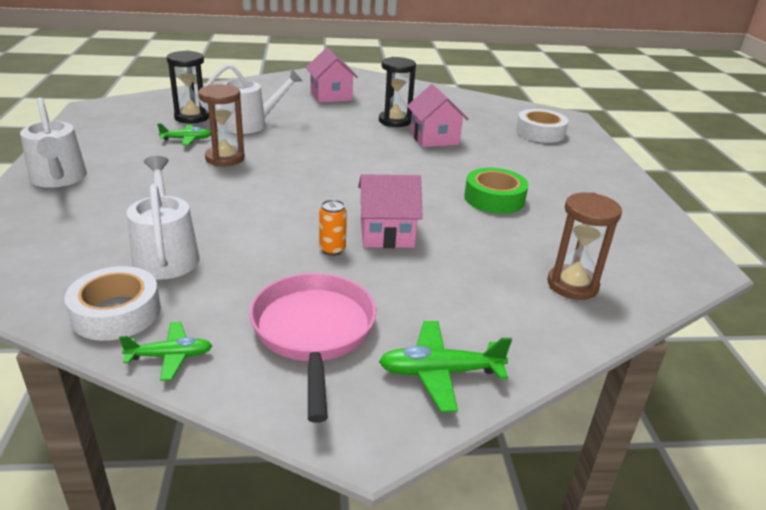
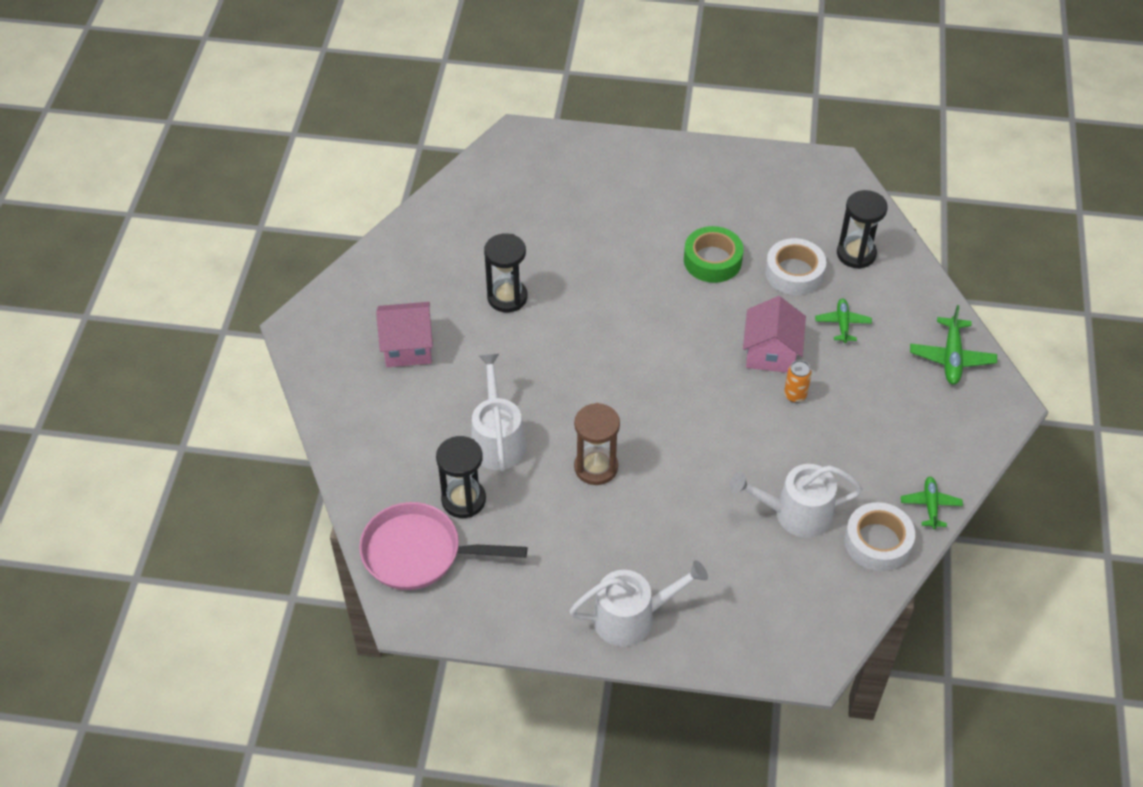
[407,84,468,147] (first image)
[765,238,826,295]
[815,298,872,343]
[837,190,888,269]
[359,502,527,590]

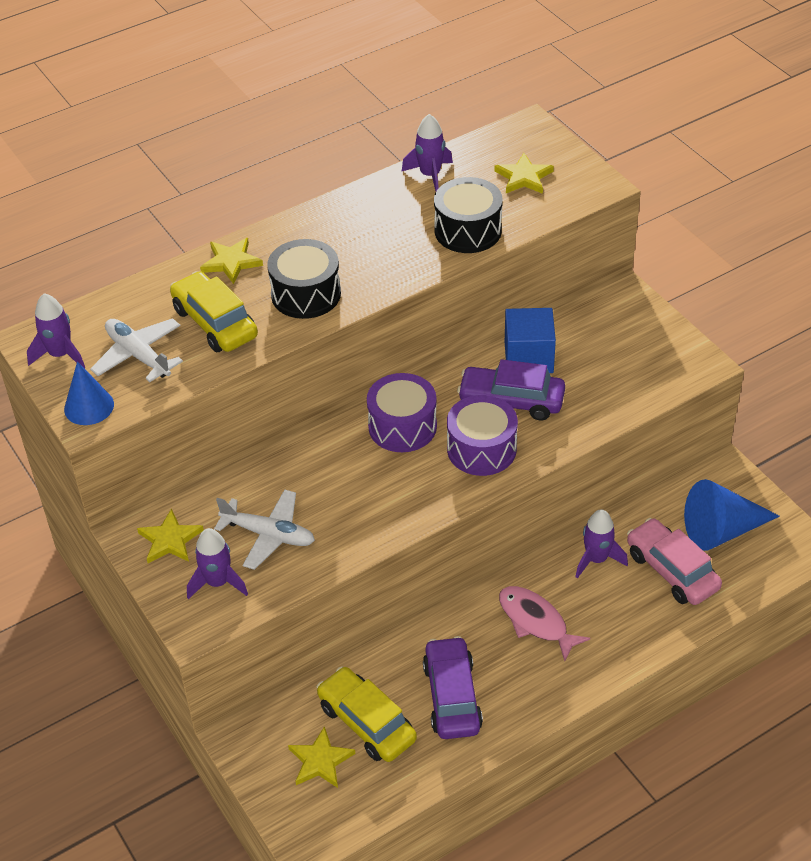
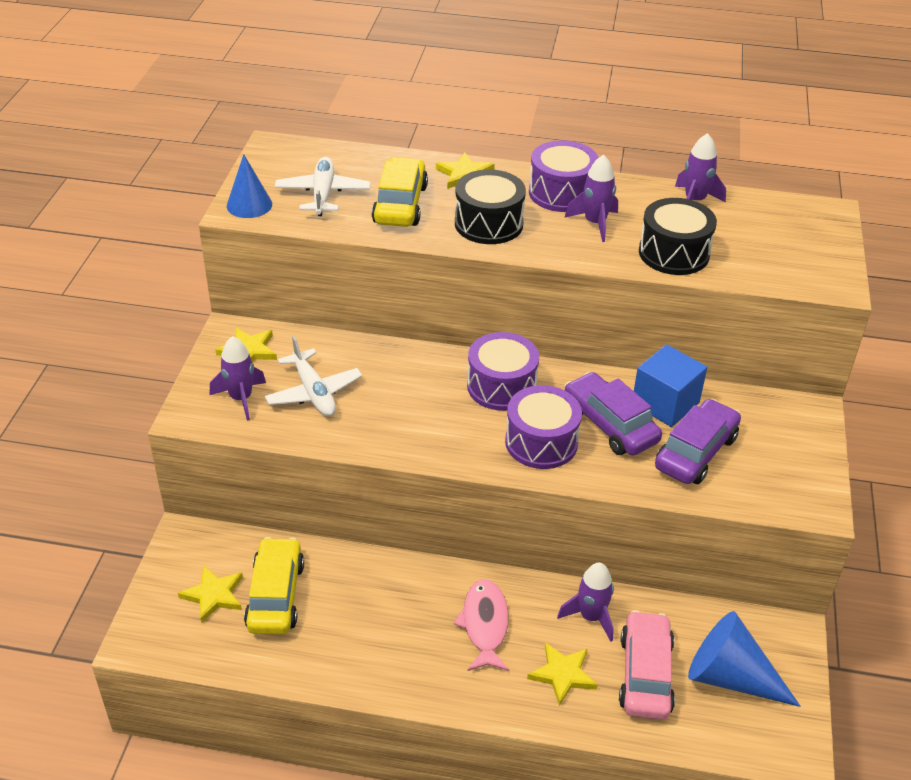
[527,642,598,706]
[564,155,618,242]
[655,399,741,484]
[529,140,599,212]

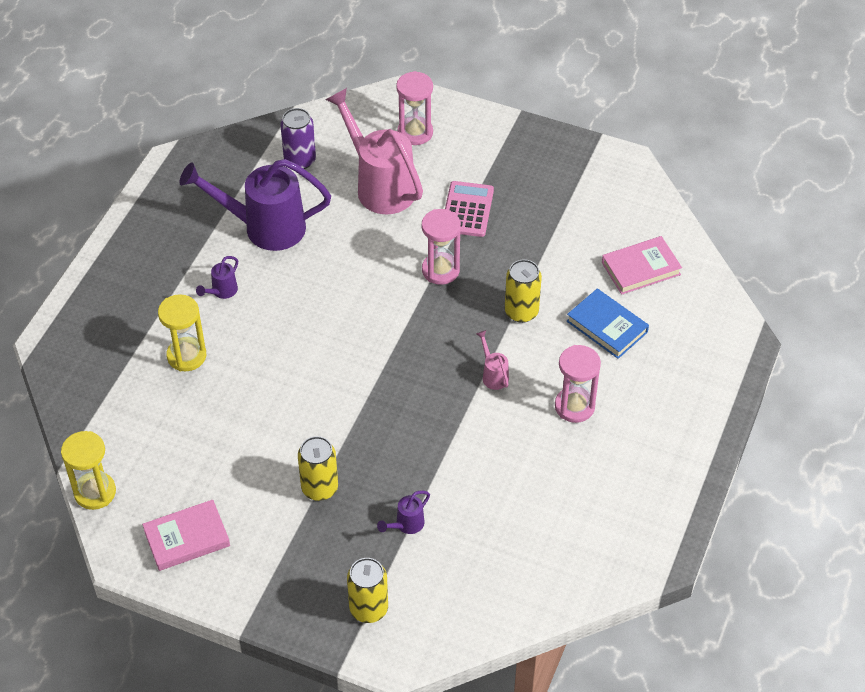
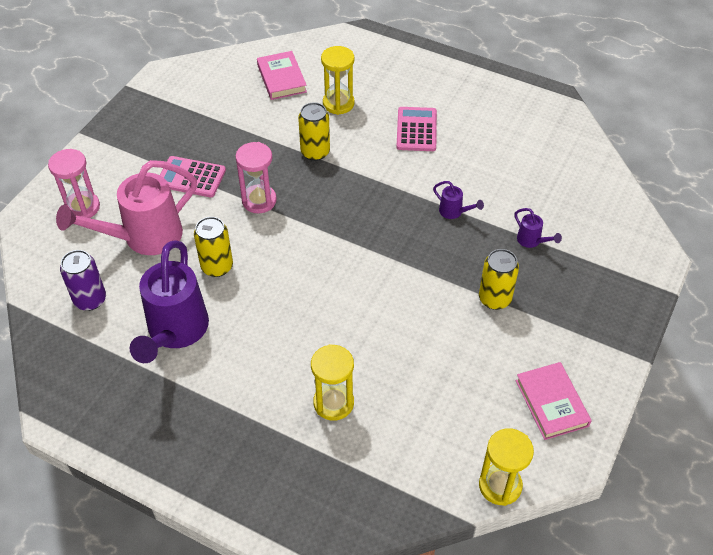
[433,181,484,219]
[321,46,355,115]
[476,330,509,390] (first image)
[396,107,437,151]
[194,217,233,277]

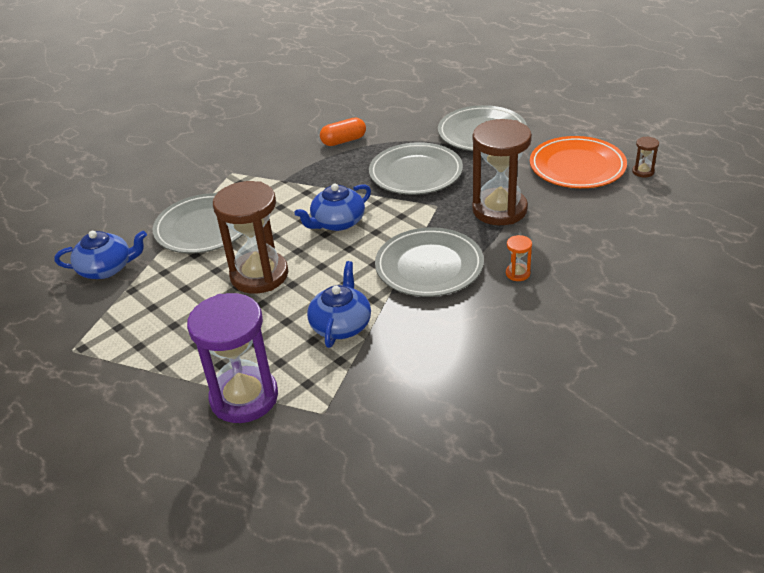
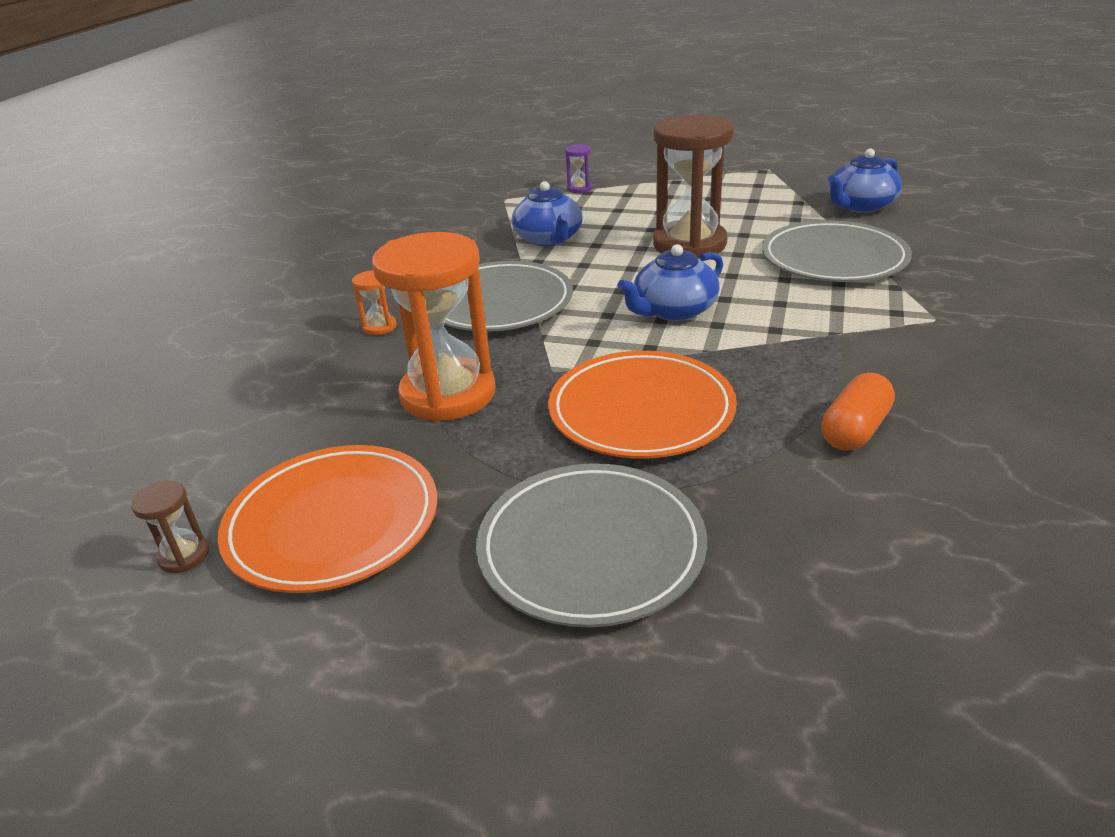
[372,232,496,422]
[548,351,737,459]
[618,244,723,321]
[565,144,592,193]

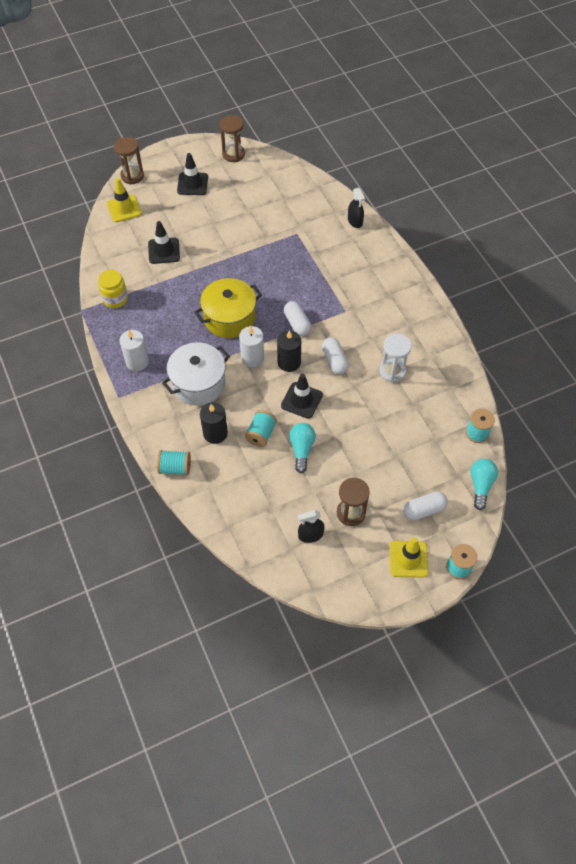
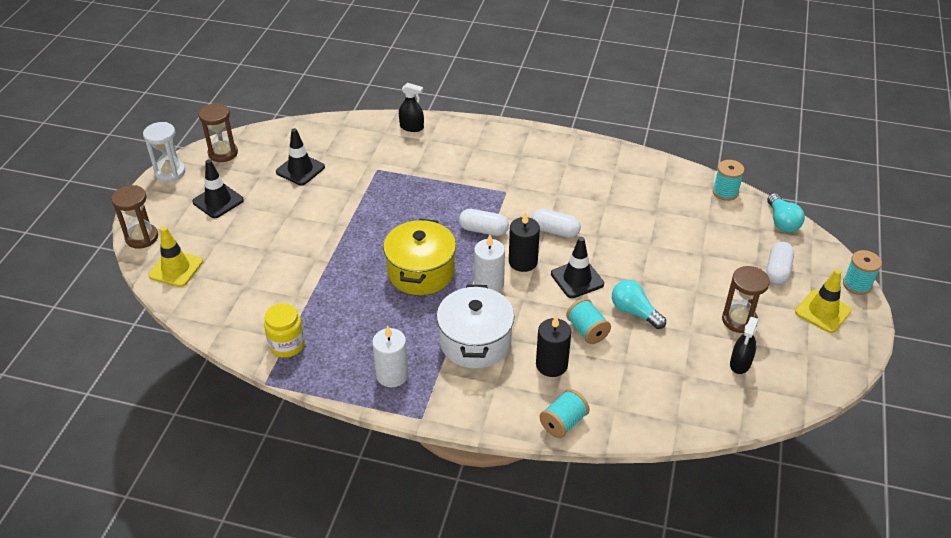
[276,128,325,185]
[143,122,185,182]
[767,193,805,232]

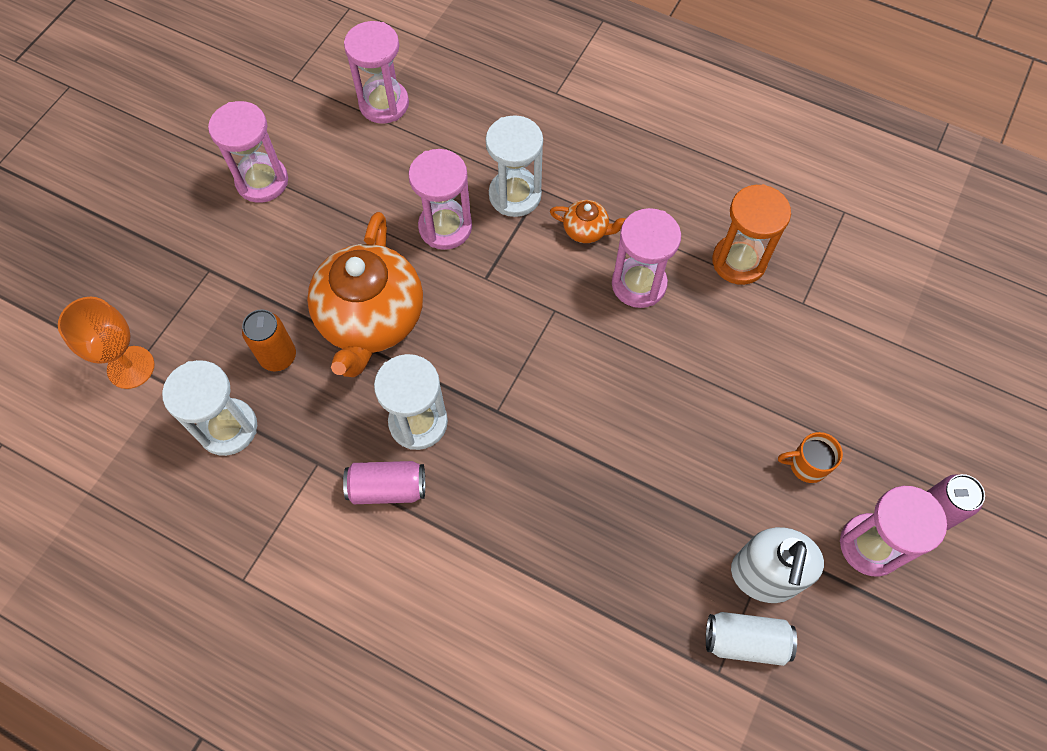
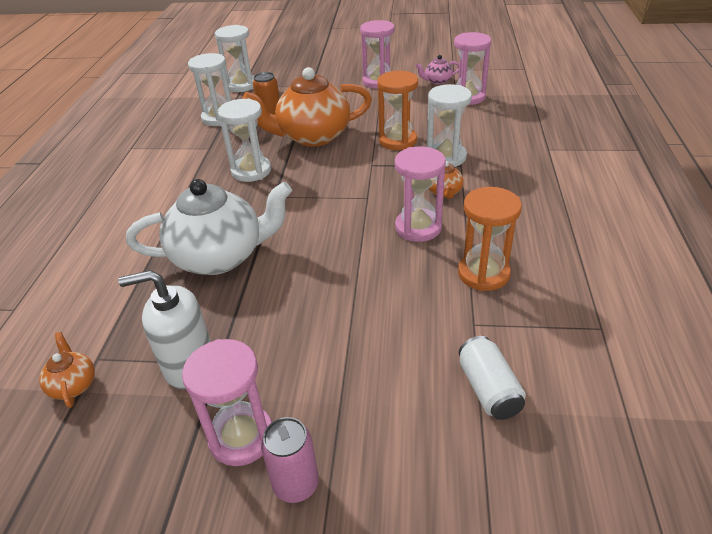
[378,71,418,150]
[215,25,254,92]
[778,432,843,483] (first image)
[343,461,425,504] (first image)
[459,336,526,420]
[416,55,459,84]
[126,179,292,275]
[39,332,95,408]

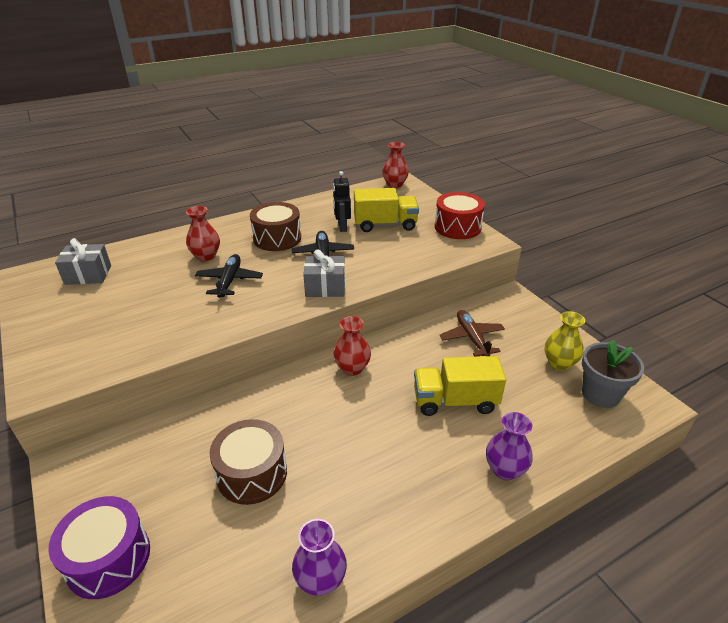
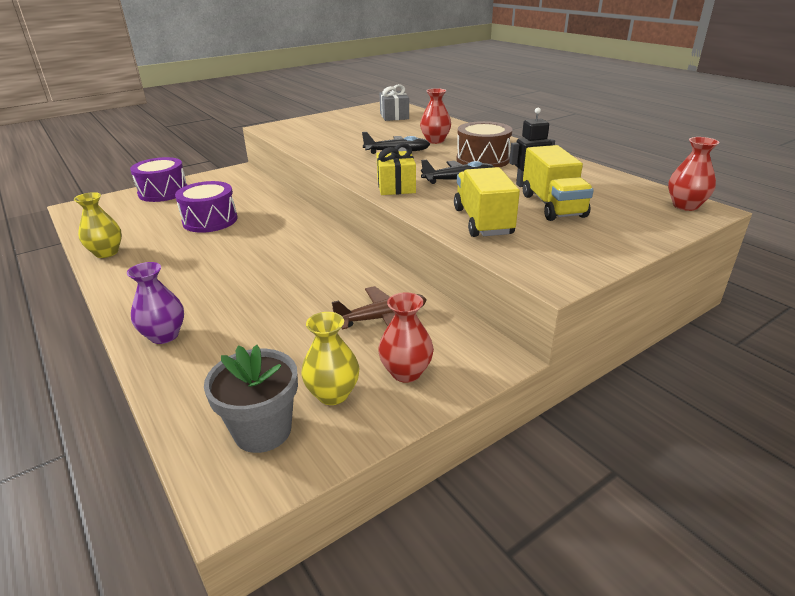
[435,192,485,239] (first image)
[376,143,416,195]
[378,292,434,383]
[454,167,520,237]
[175,181,238,233]
[74,192,122,258]

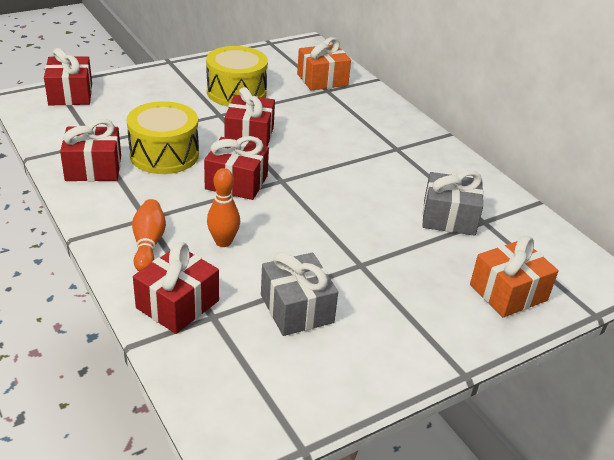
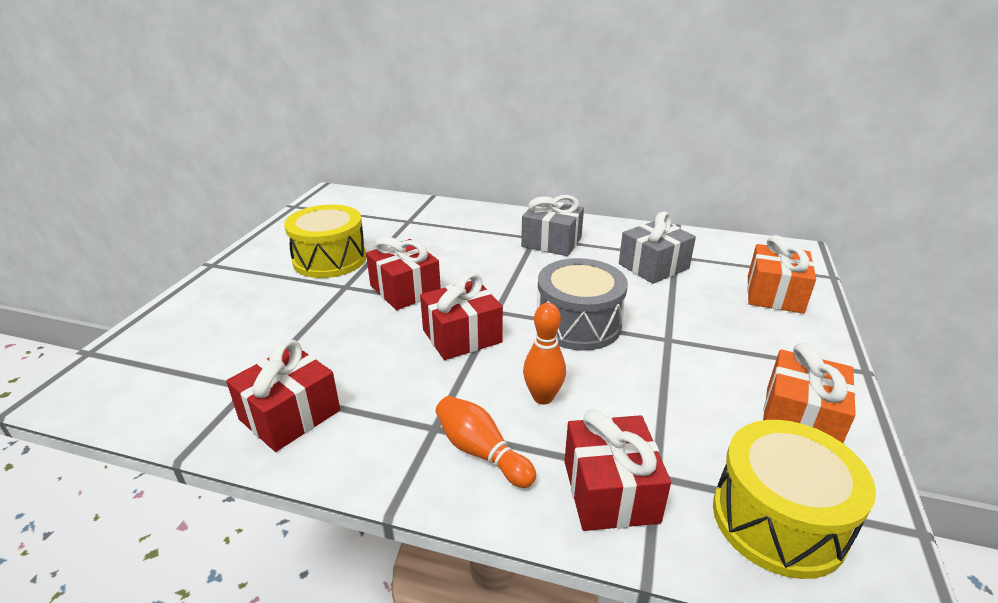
[763,343,856,443]
[44,48,92,105] (first image)
[713,420,876,579]
[521,195,584,256]
[537,258,628,351]

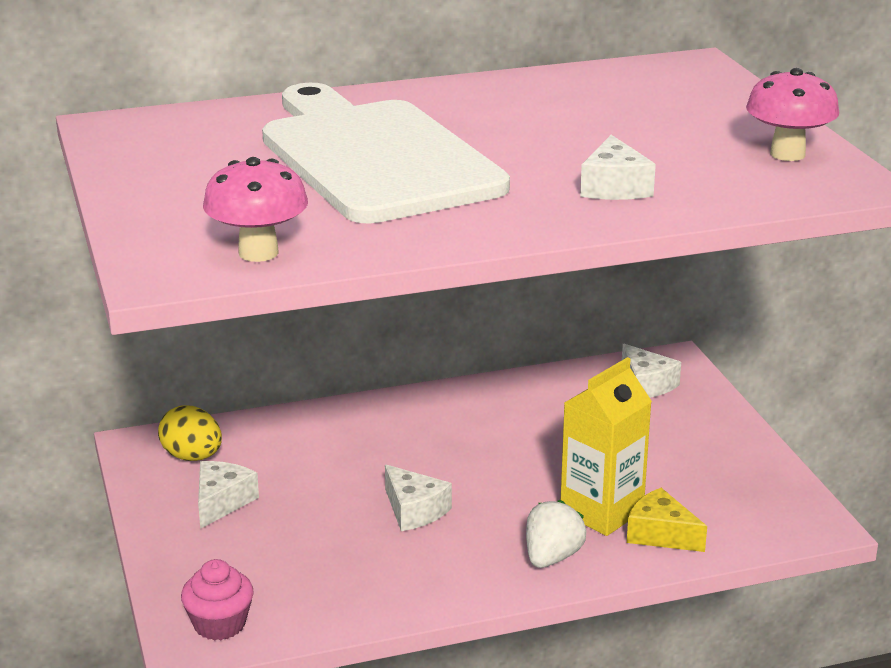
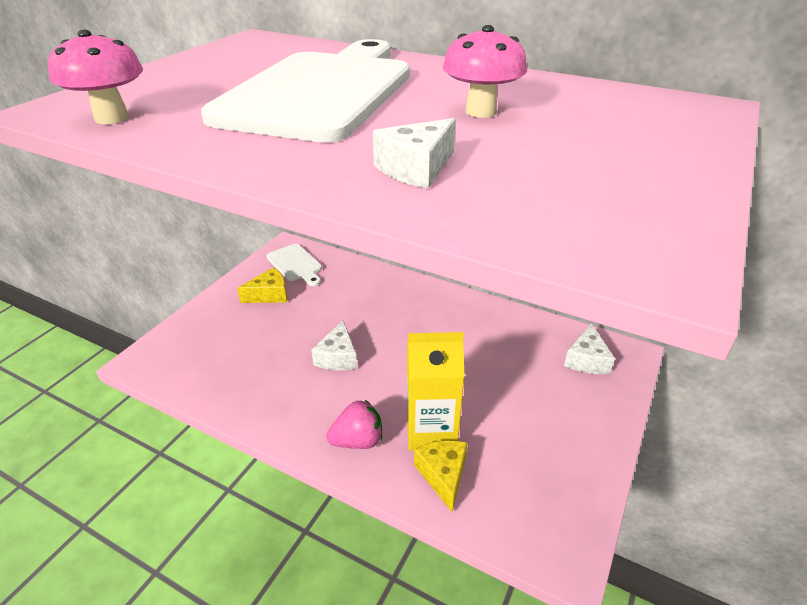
[442,25,527,118]
[267,244,322,286]
[237,267,287,303]
[326,400,382,449]
[181,559,254,641] (first image)

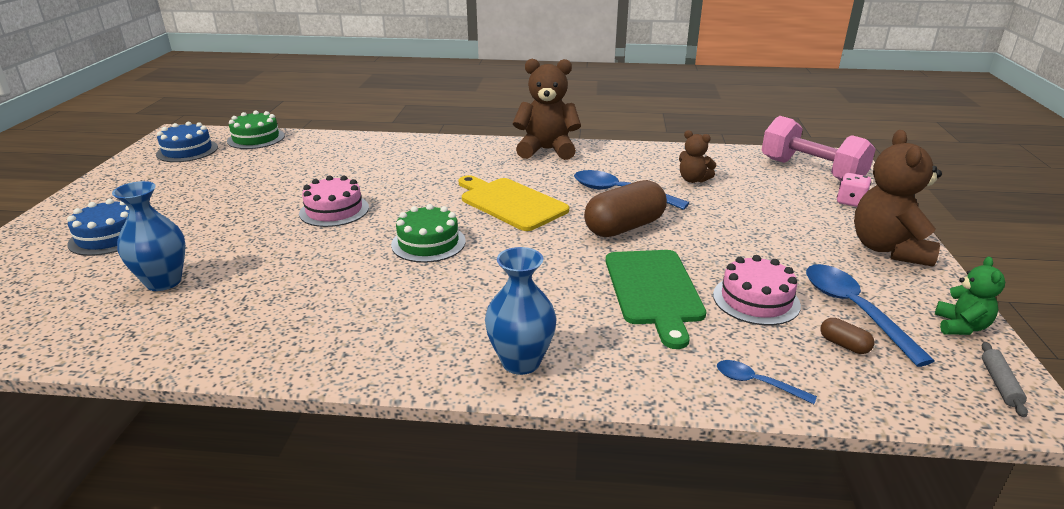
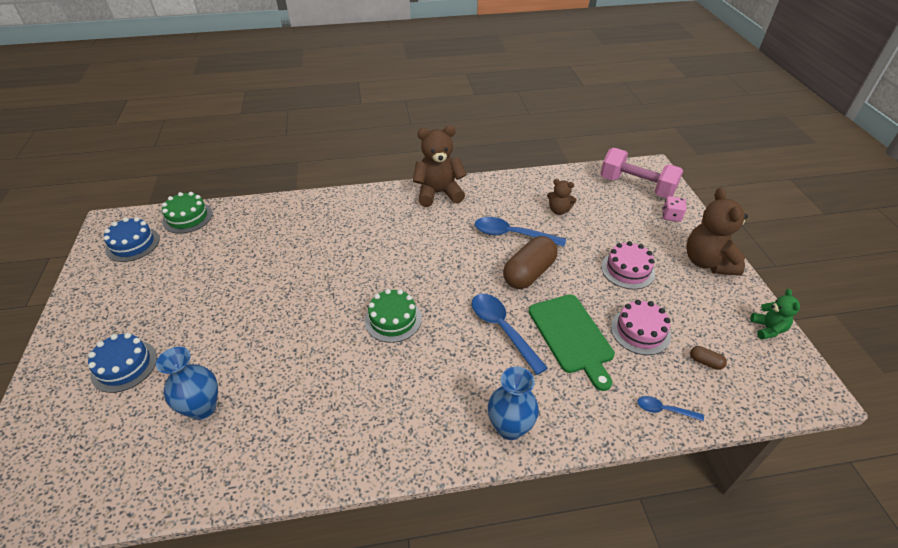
[601,241,655,290]
[458,175,569,231] (first image)
[472,294,548,375]
[982,342,1028,417] (first image)

